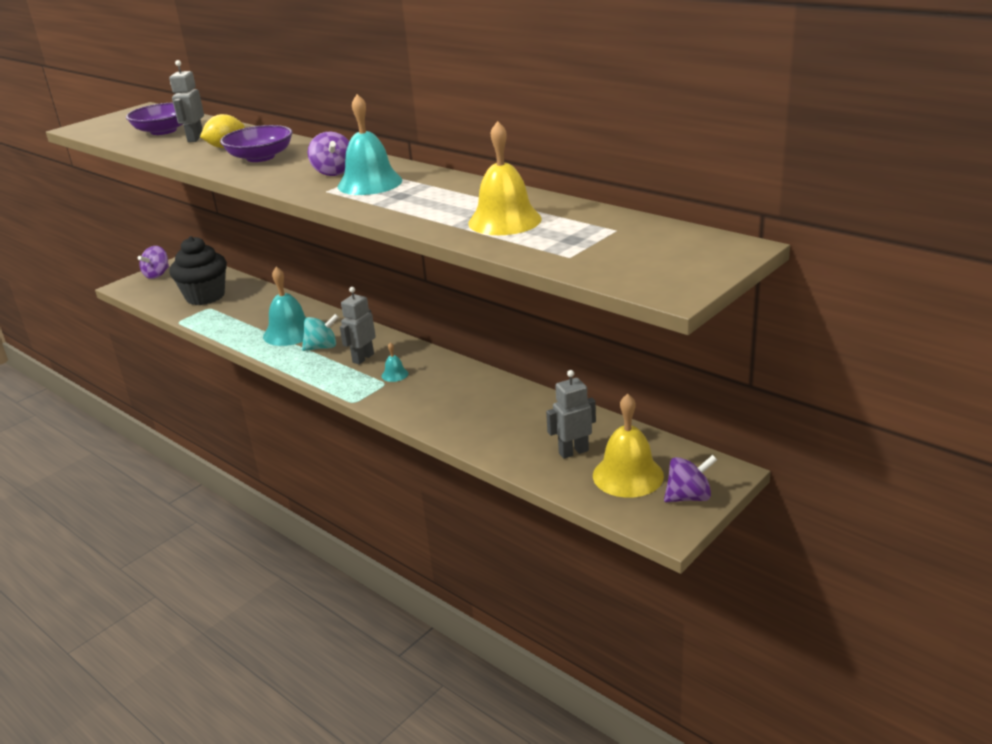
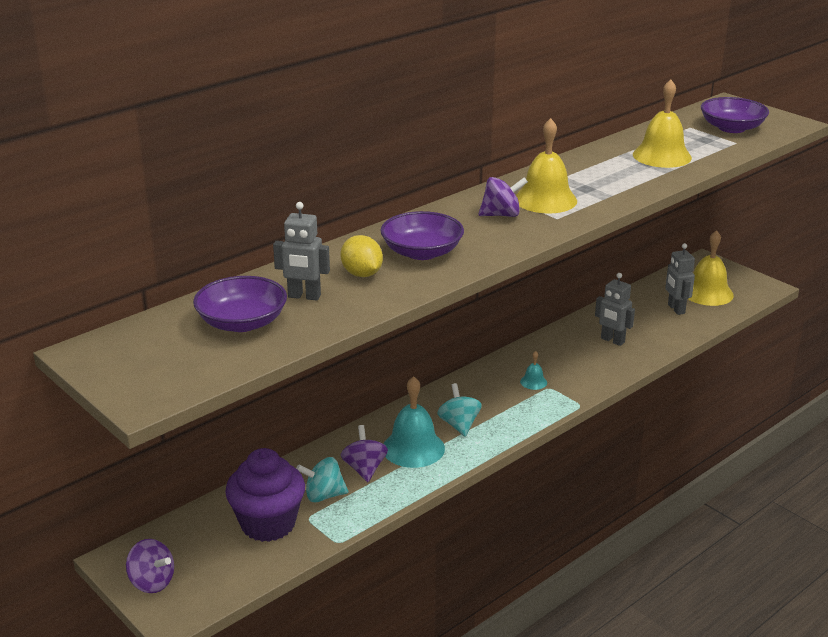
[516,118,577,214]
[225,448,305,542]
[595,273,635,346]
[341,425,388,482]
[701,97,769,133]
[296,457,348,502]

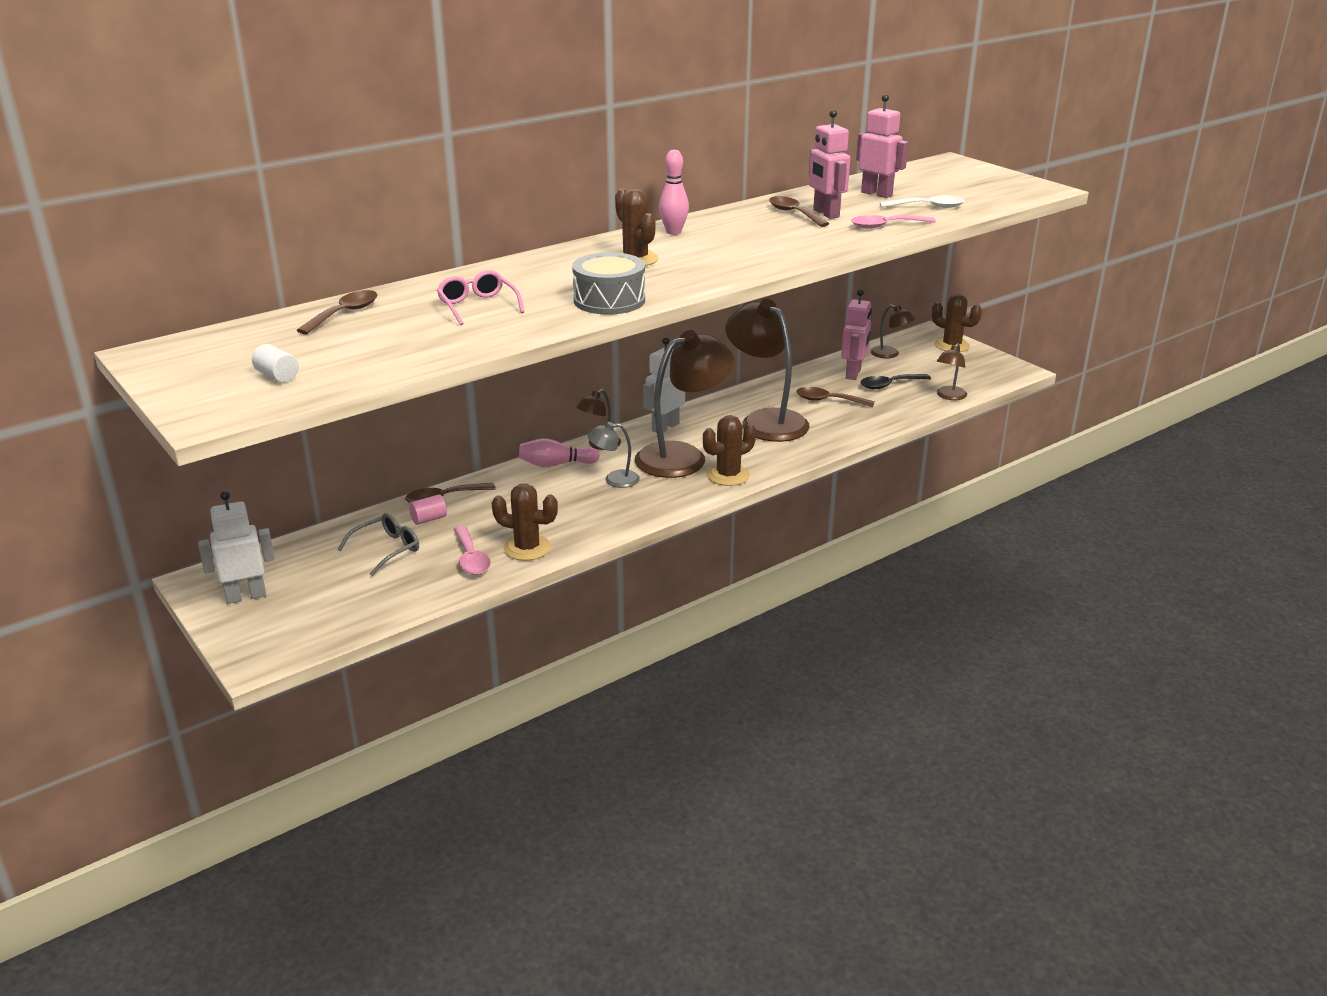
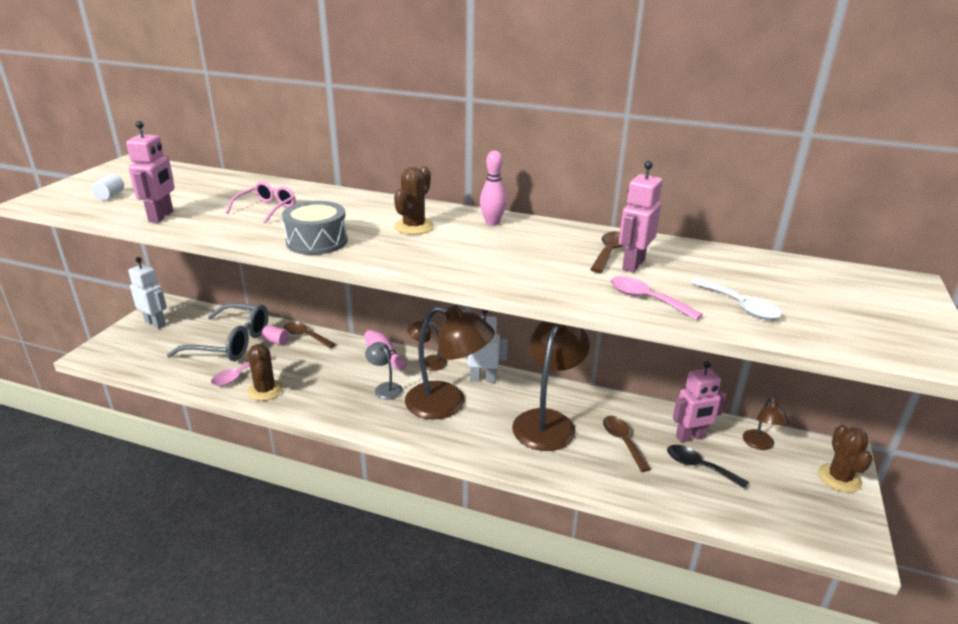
[126,121,175,222]
[297,290,378,334] (first image)
[937,343,967,400] (first image)
[703,415,756,486] (first image)
[167,303,269,361]

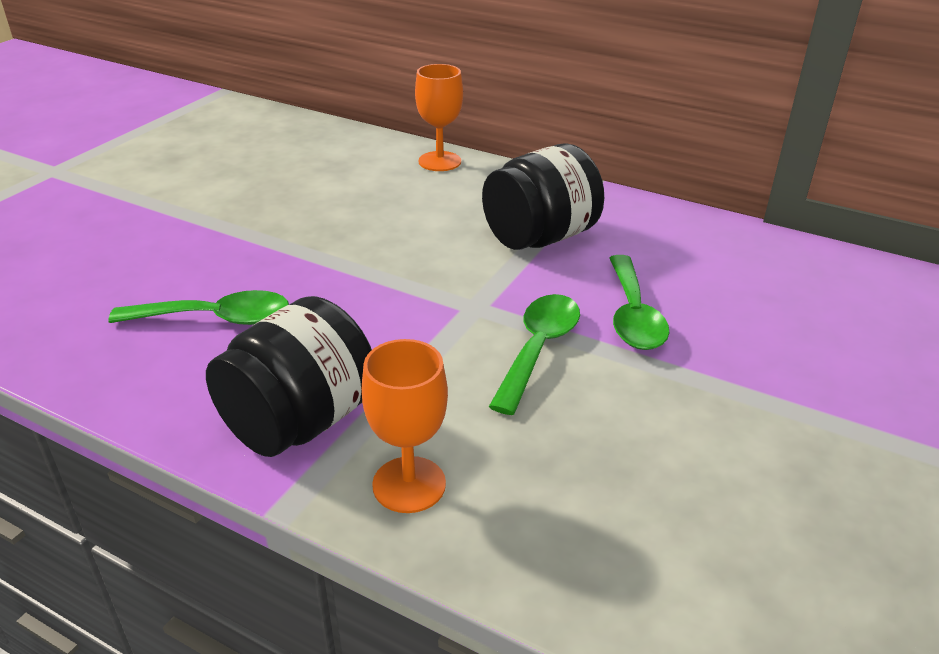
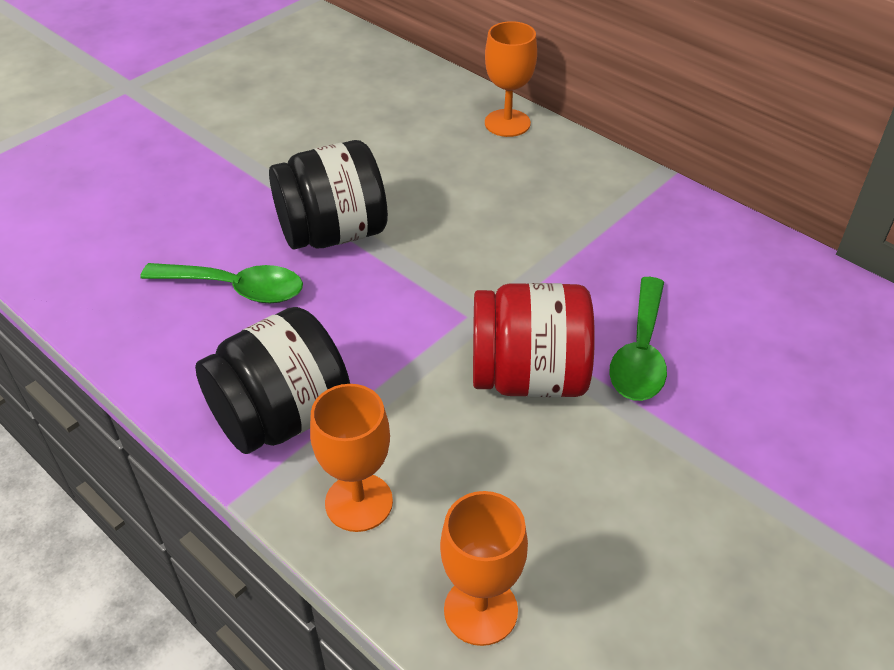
[269,140,388,250]
[473,283,595,398]
[440,491,528,646]

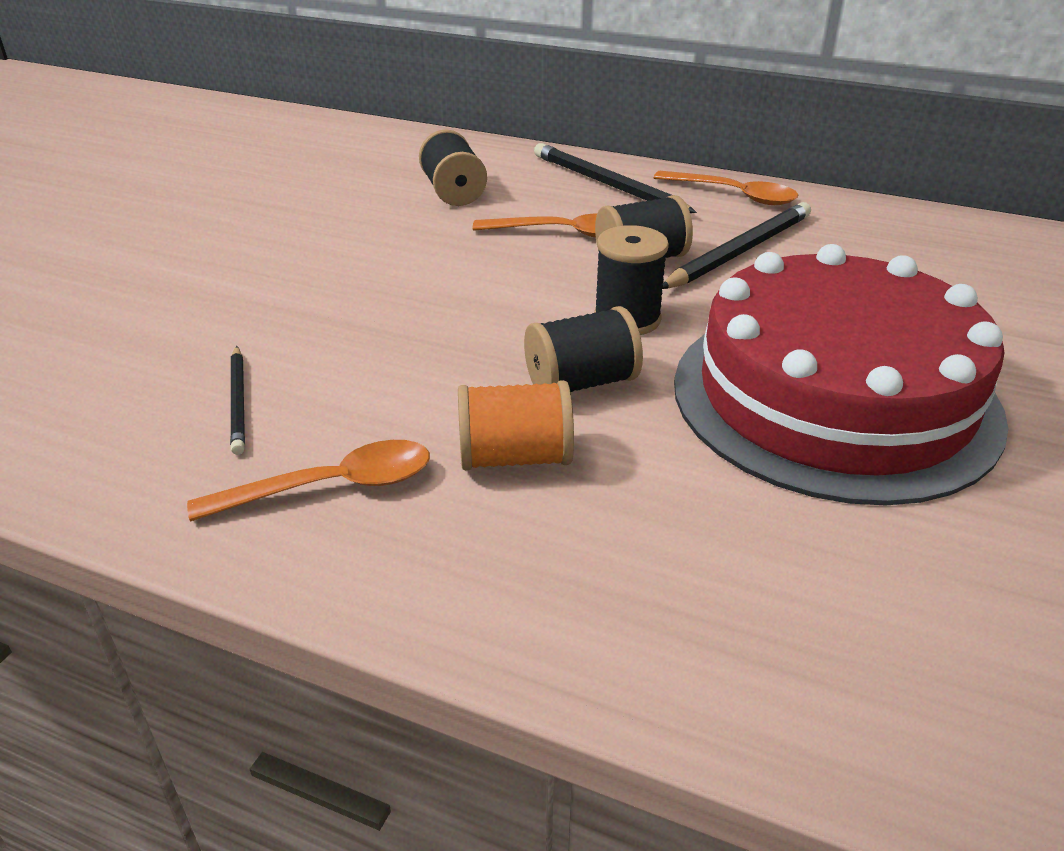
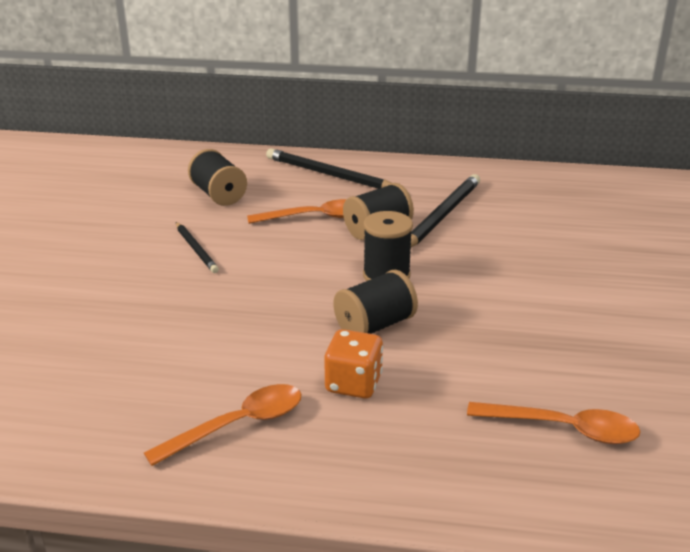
[467,402,640,444]
[674,244,1008,505] (first image)
[176,222,219,273]
[324,329,383,399]

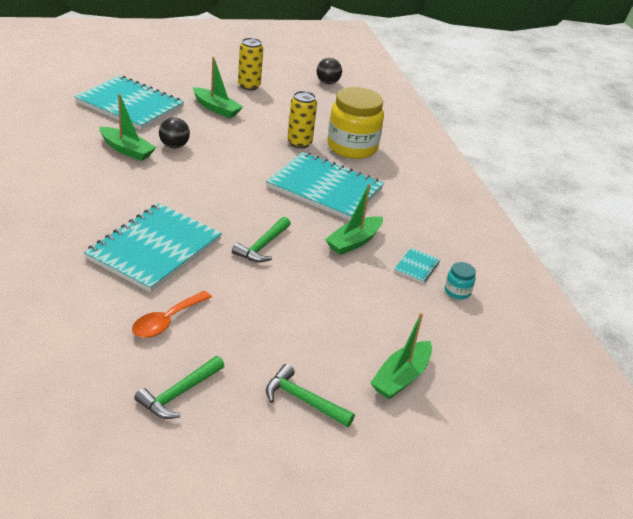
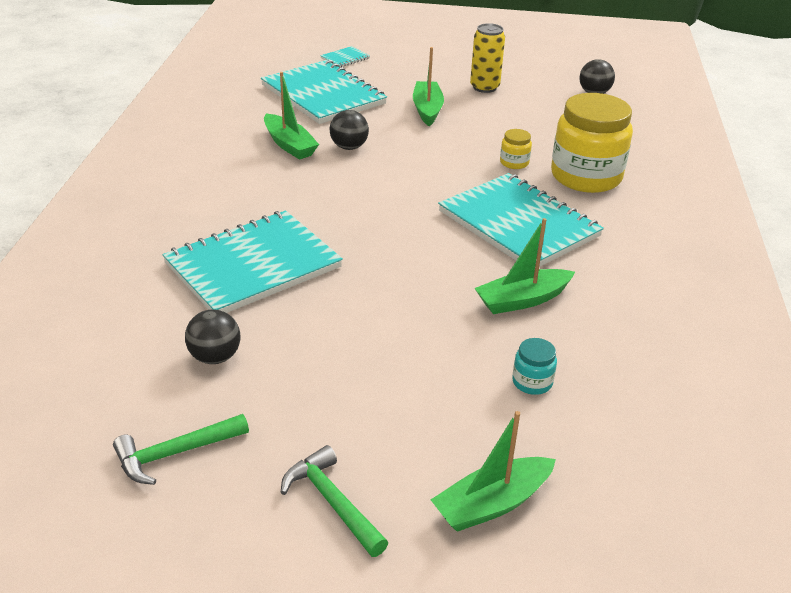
[413,47,444,126]
[500,129,532,169]
[232,217,291,262] (first image)
[320,46,370,67]
[512,338,557,395]
[185,310,240,364]

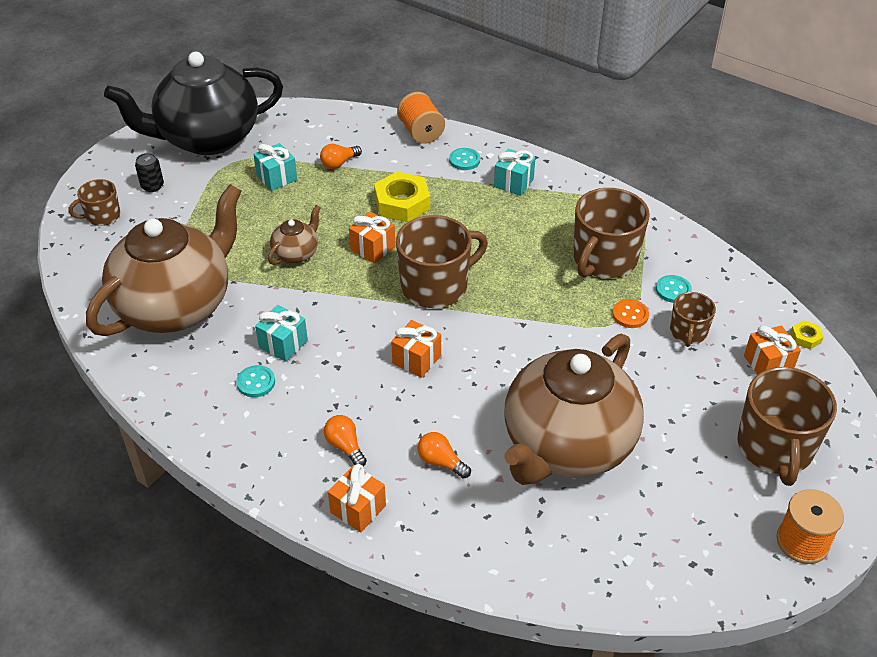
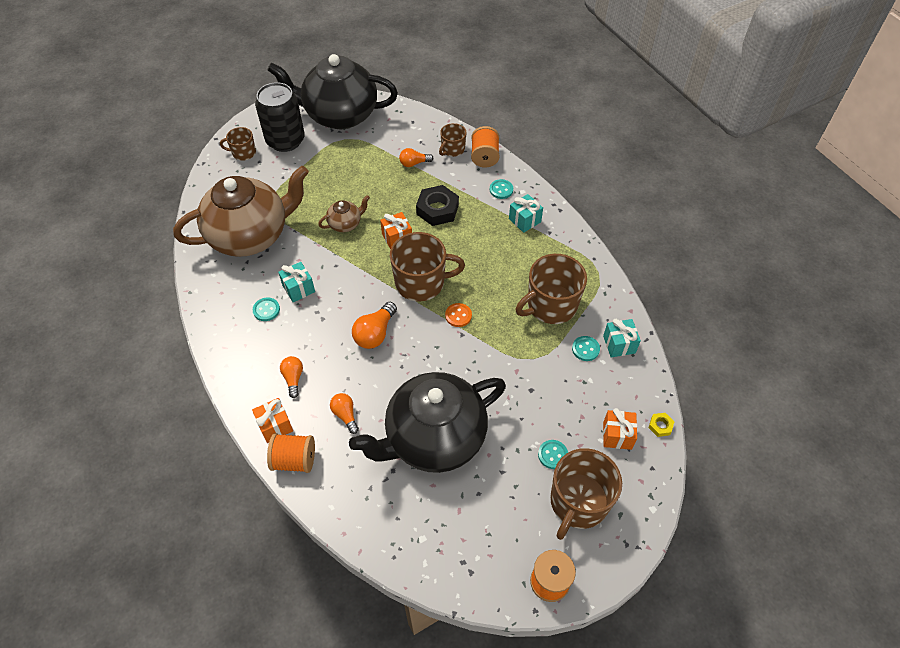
[603,319,641,358]
[255,82,305,152]
[416,185,459,226]
[439,123,467,157]
[445,303,472,327]
[352,302,397,349]
[349,372,506,473]
[267,433,315,473]
[538,440,568,469]

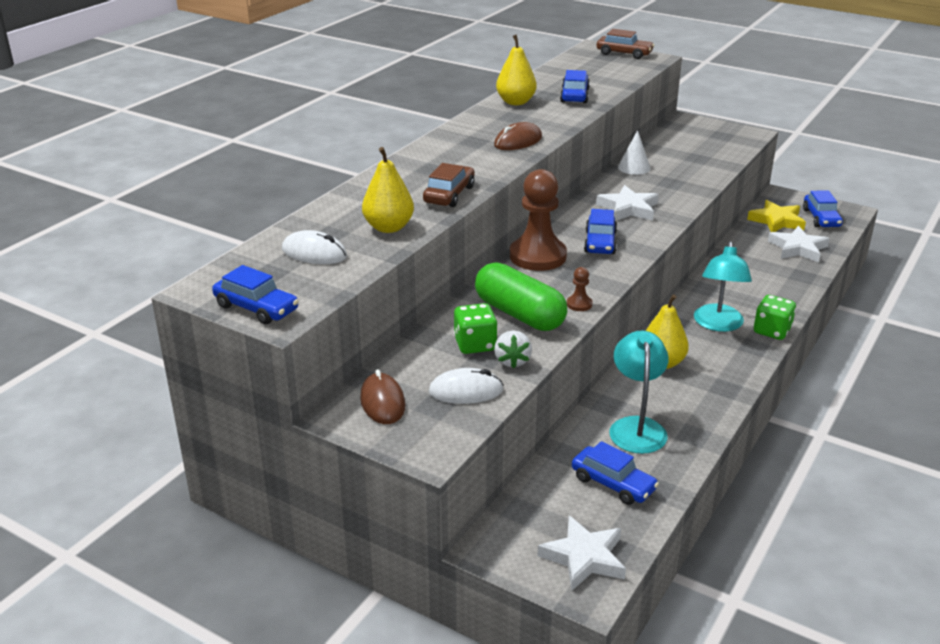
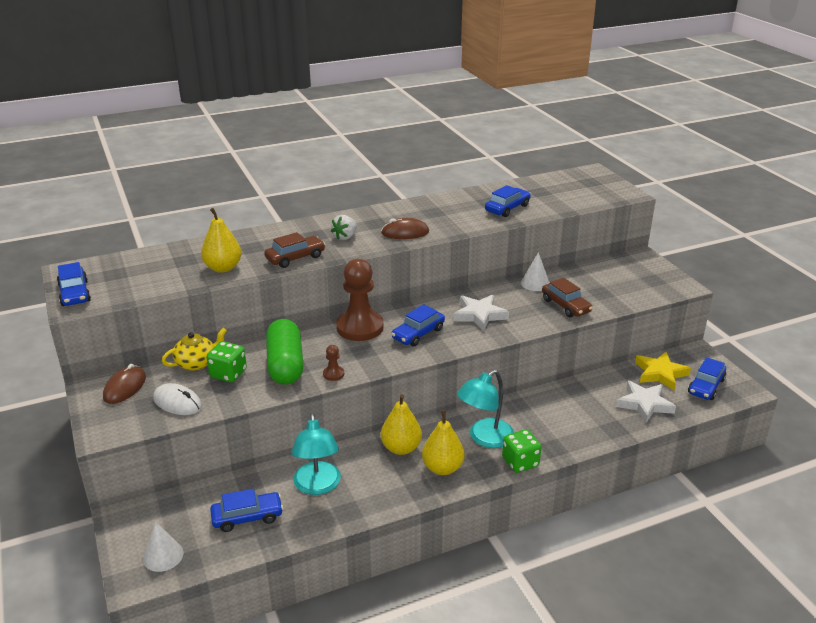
[542,278,593,317]
[422,410,465,475]
[282,230,347,264] (first image)
[291,413,341,495]
[331,215,357,240]
[210,489,283,532]
[143,522,183,572]
[162,328,227,371]

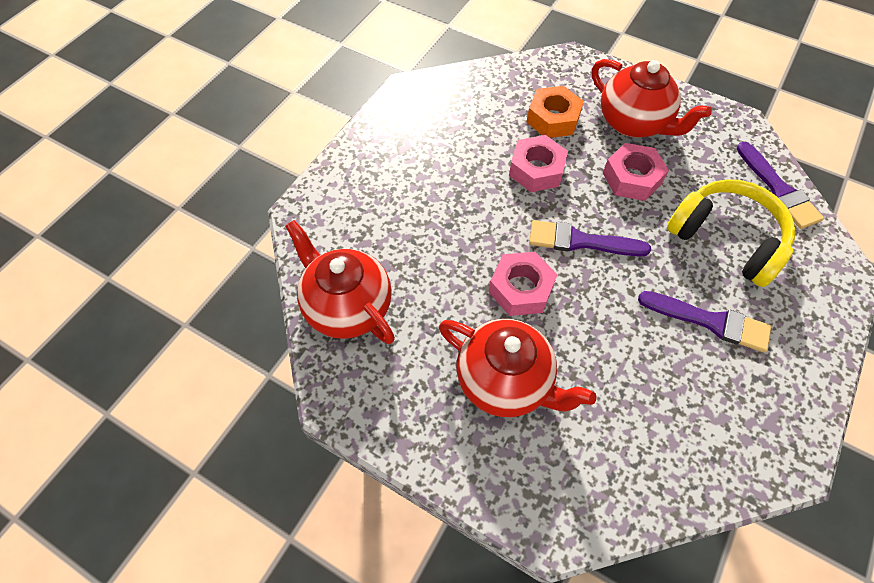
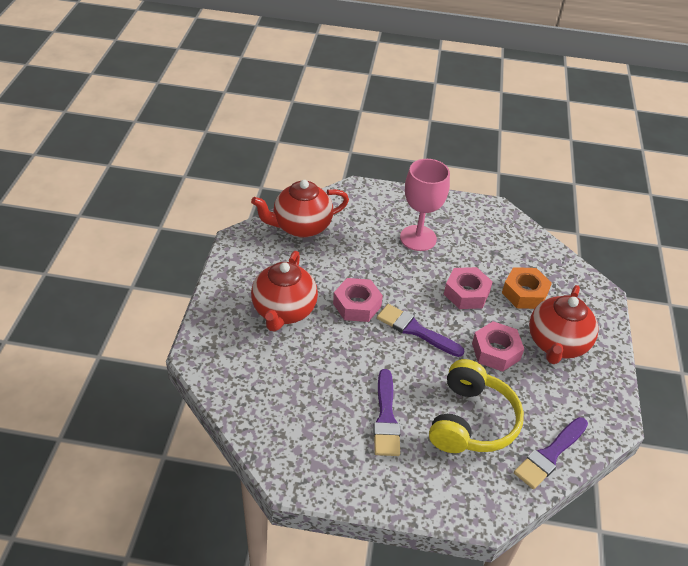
[251,180,349,238]
[377,304,465,357]
[400,159,450,251]

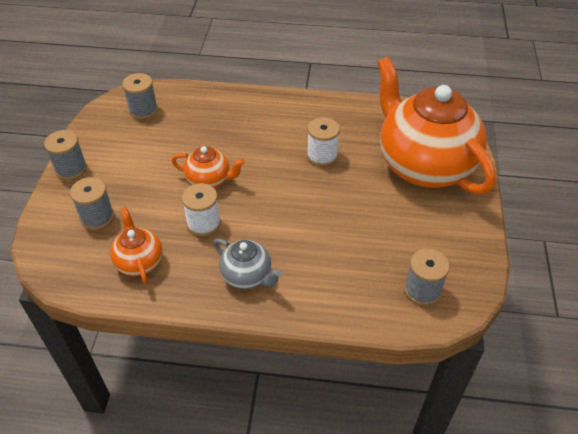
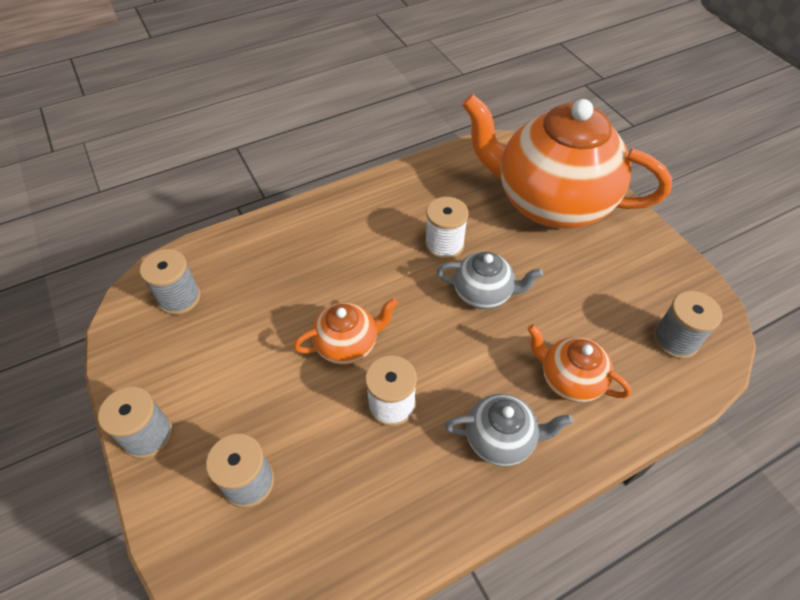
[528,324,631,403]
[436,252,543,309]

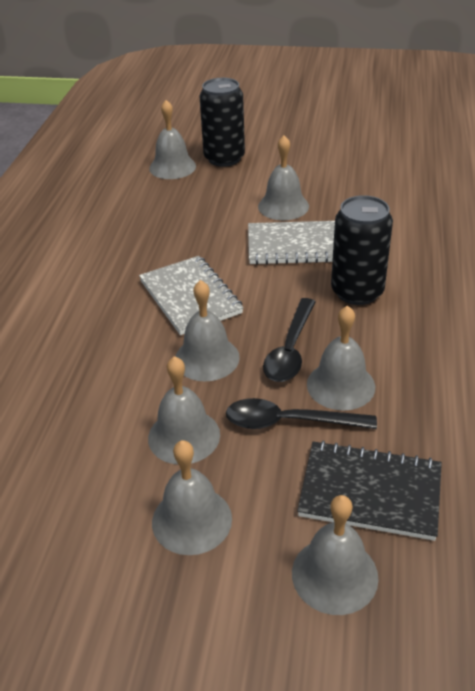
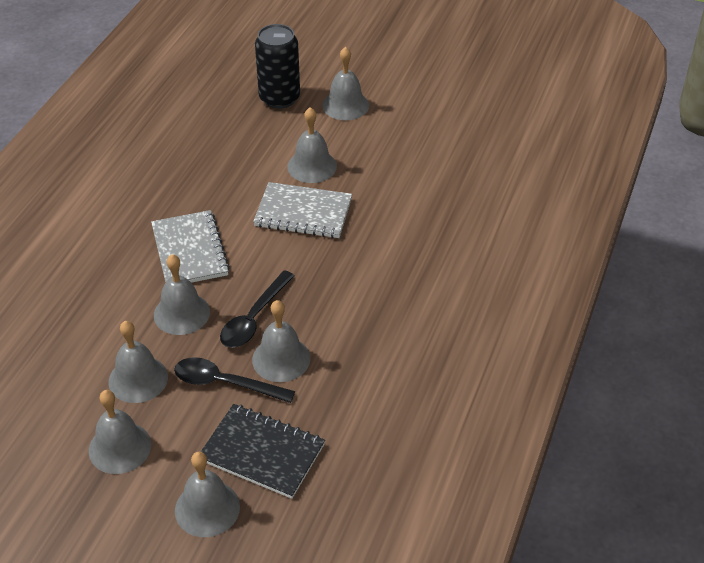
[322,47,369,120]
[331,195,393,305] (first image)

